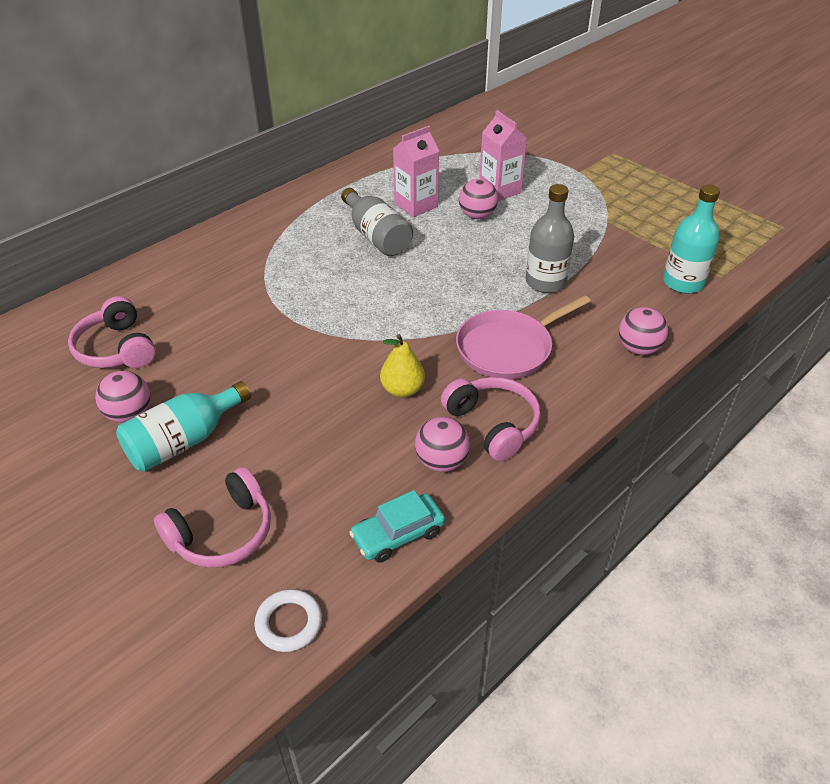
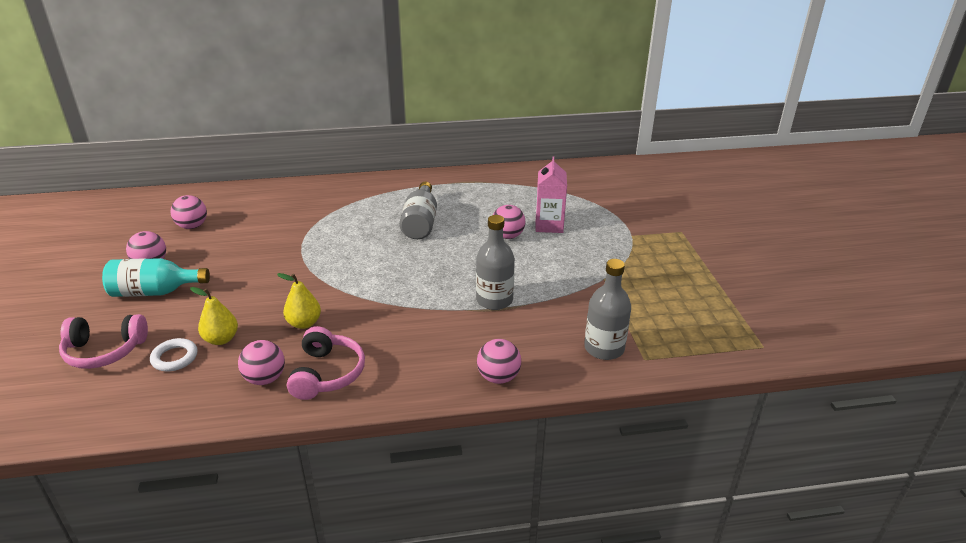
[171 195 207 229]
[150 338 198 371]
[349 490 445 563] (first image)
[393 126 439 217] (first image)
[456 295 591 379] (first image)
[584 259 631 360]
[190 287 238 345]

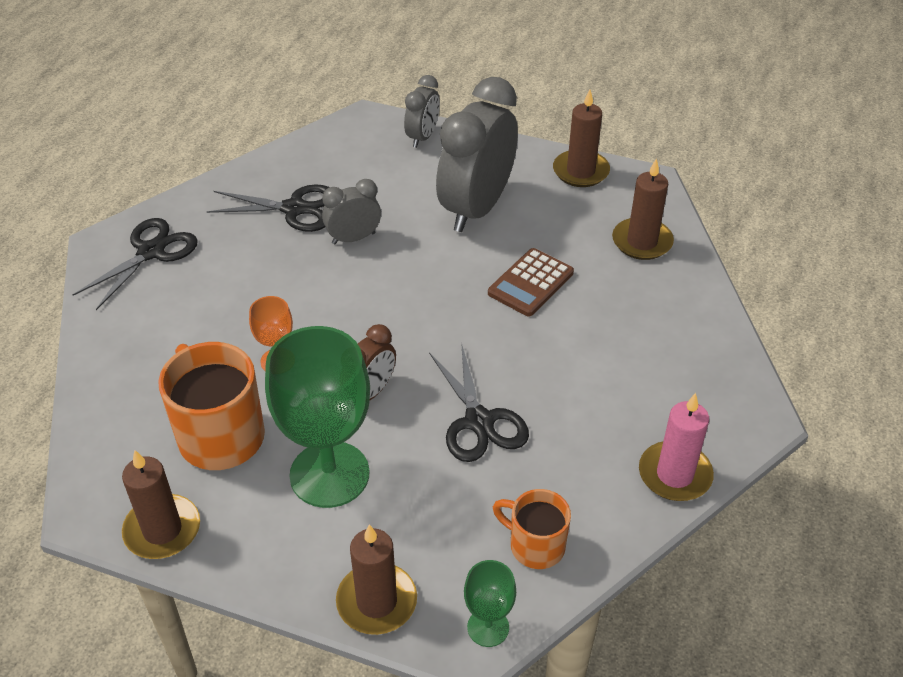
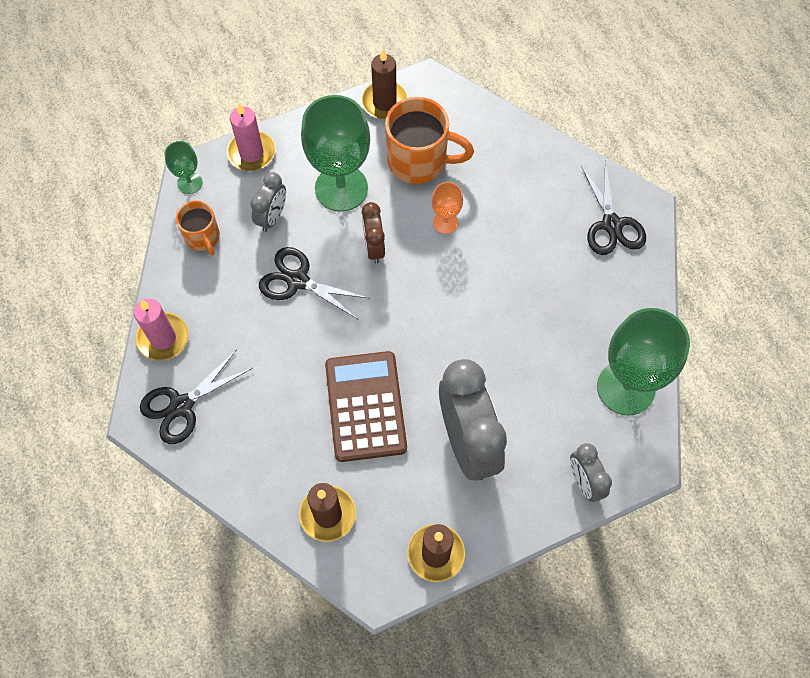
[140 349 253 444]
[250 172 286 232]
[227 103 275 171]
[325 351 407 462]
[176 200 220 256]
[597 308 690 416]

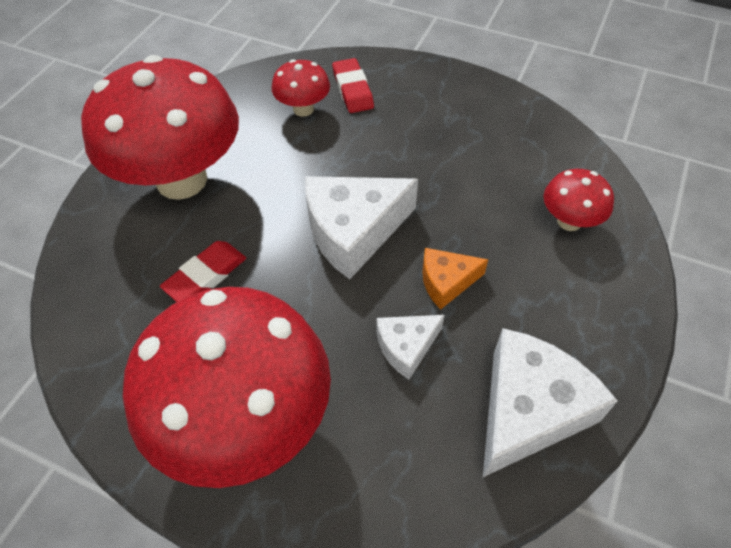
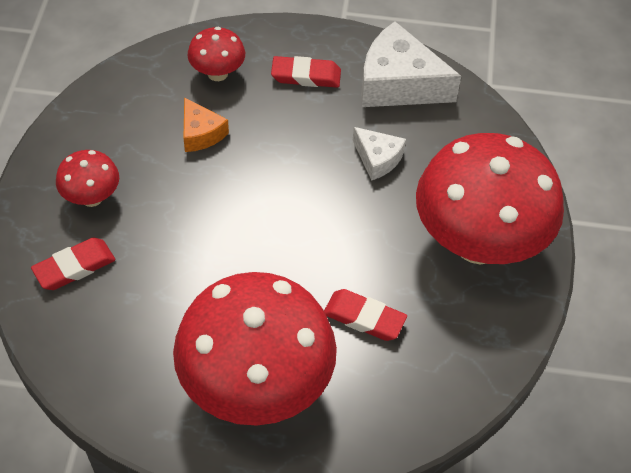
[56 150 119 207]
[305 176 418 279] (first image)
[183 97 229 152]
[271 56 341 88]

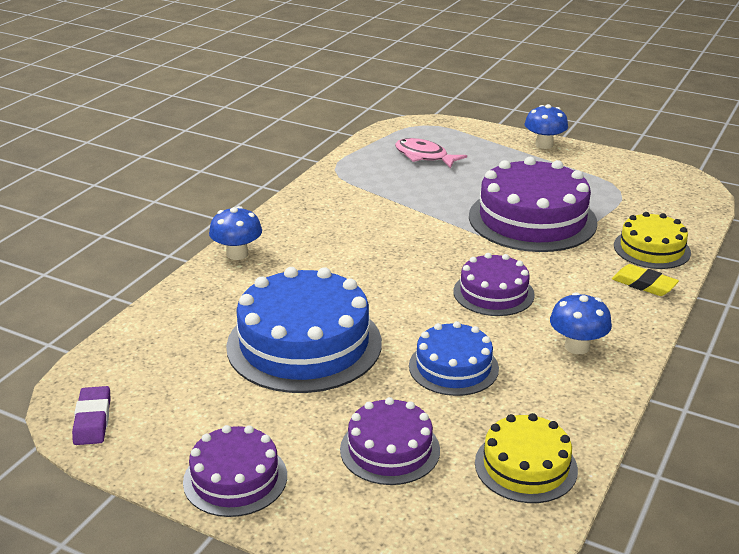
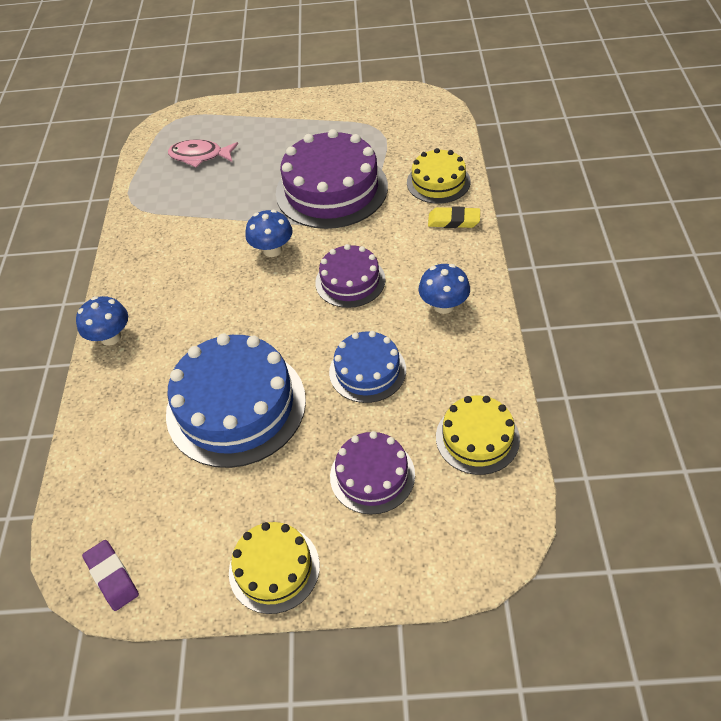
[229 522 320 614]
[245 210 293 257]

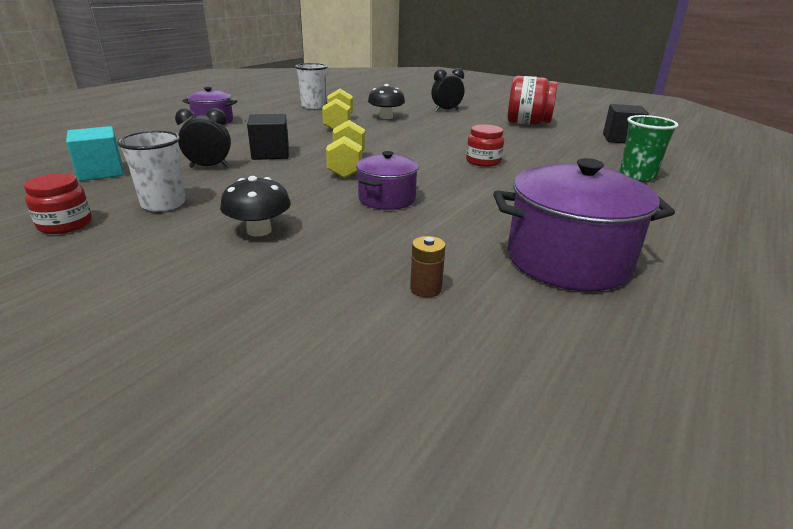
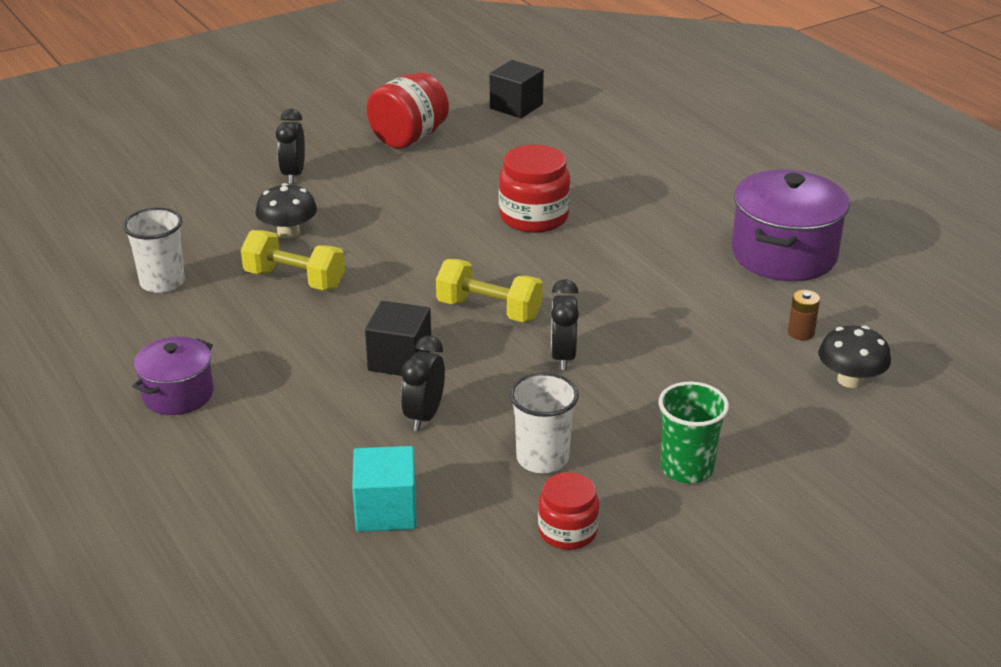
[819 325 891 388]
[356 151 419 210] (first image)
[499 144 570 233]
[659 382 729 483]
[551 279 579 370]

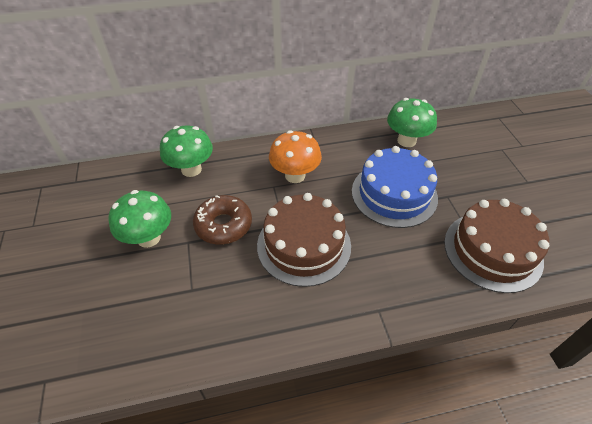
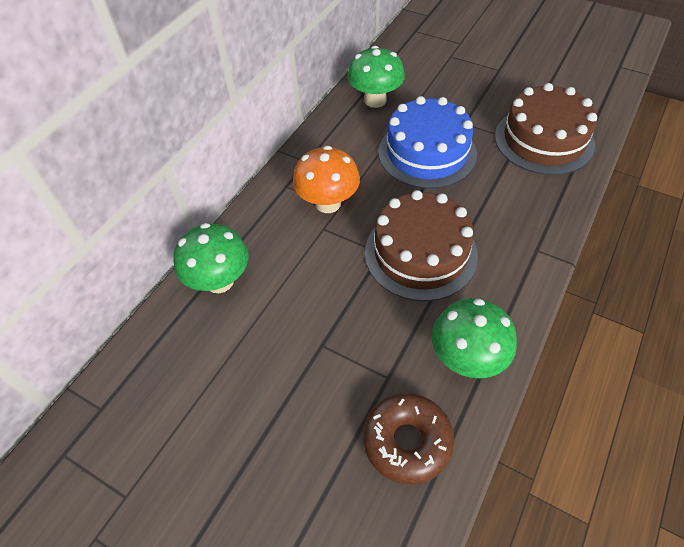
[432 298 517 378]
[363 393 454 485]

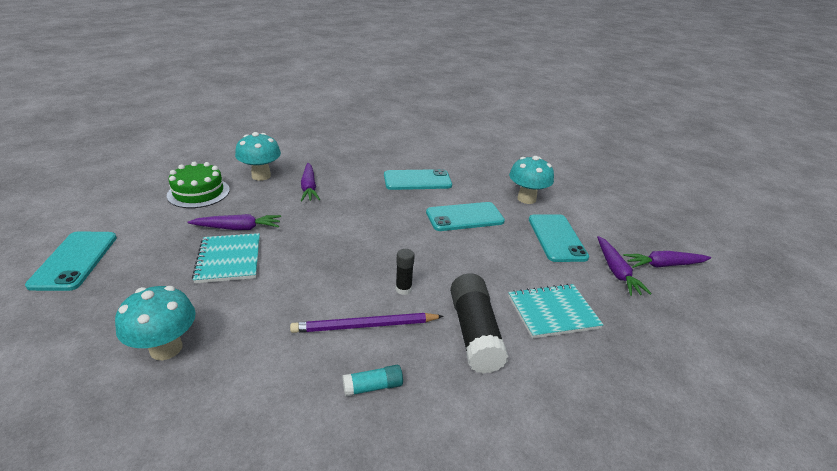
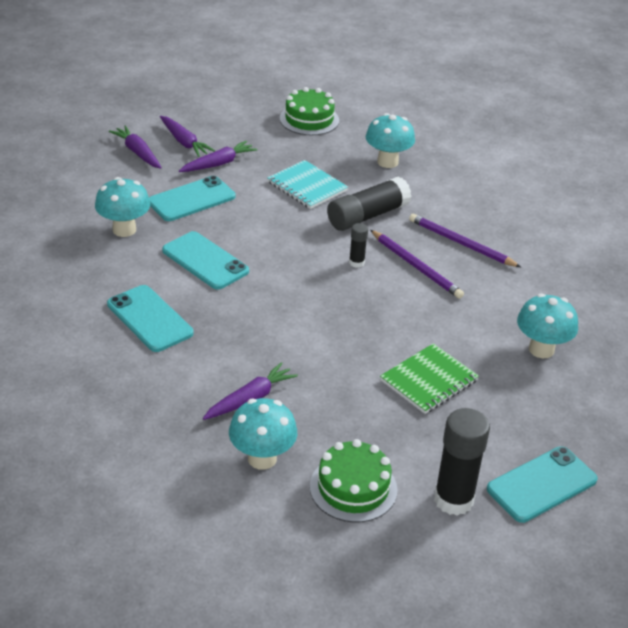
[109 125 162 169]
[380 343 479 414]
[409 214 521 267]
[280 87 339 135]
[366 113 415 168]
[434 408 490 516]

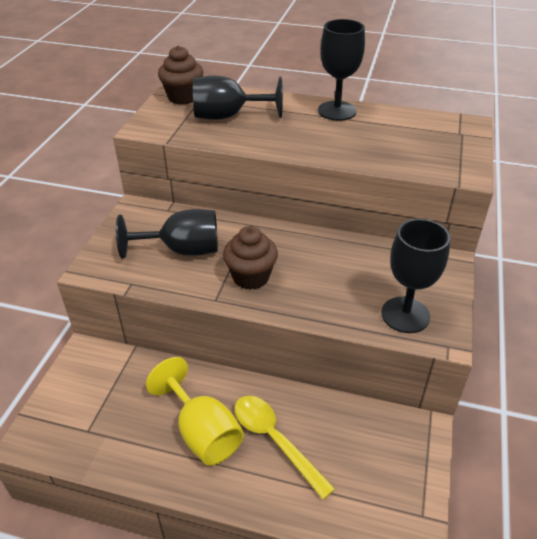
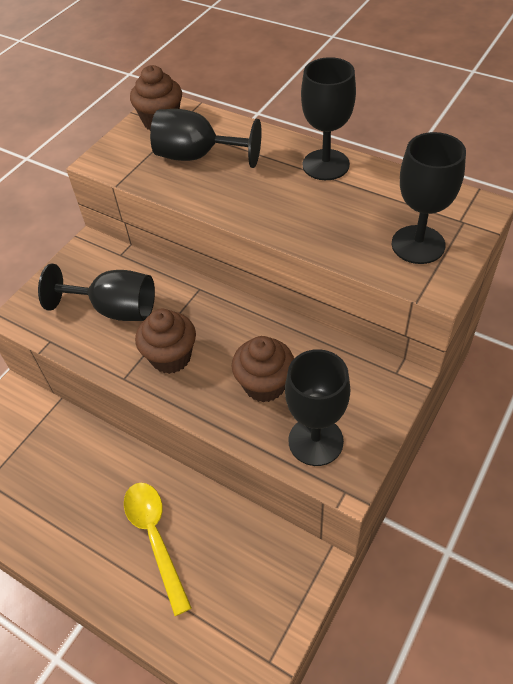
[146 357 244 466] (first image)
[232 336 294 403]
[392 132 466 264]

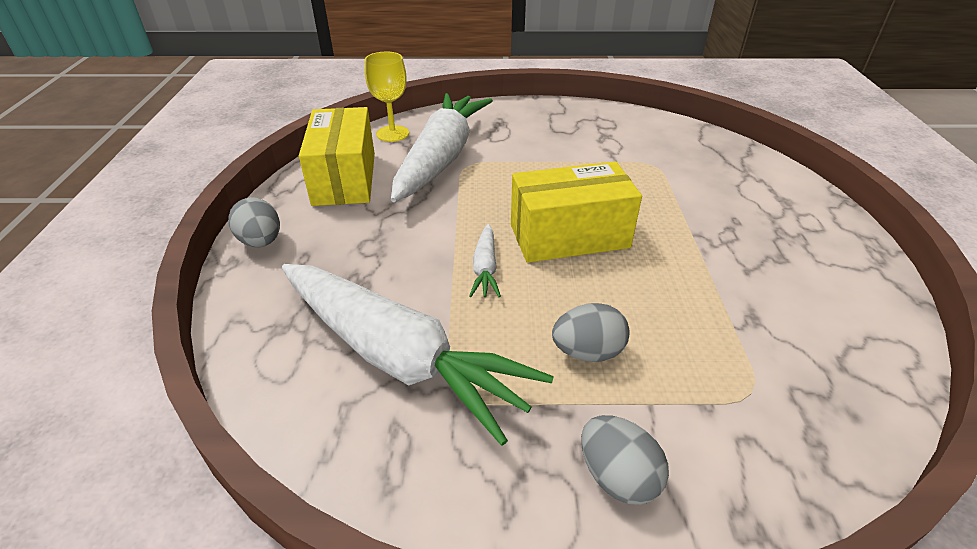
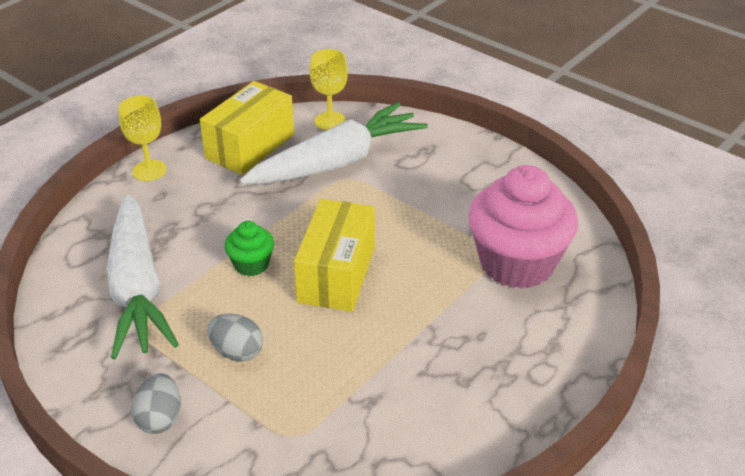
[119 96 166 181]
[224 221 274 276]
[294 199 375 312]
[468 165 578 289]

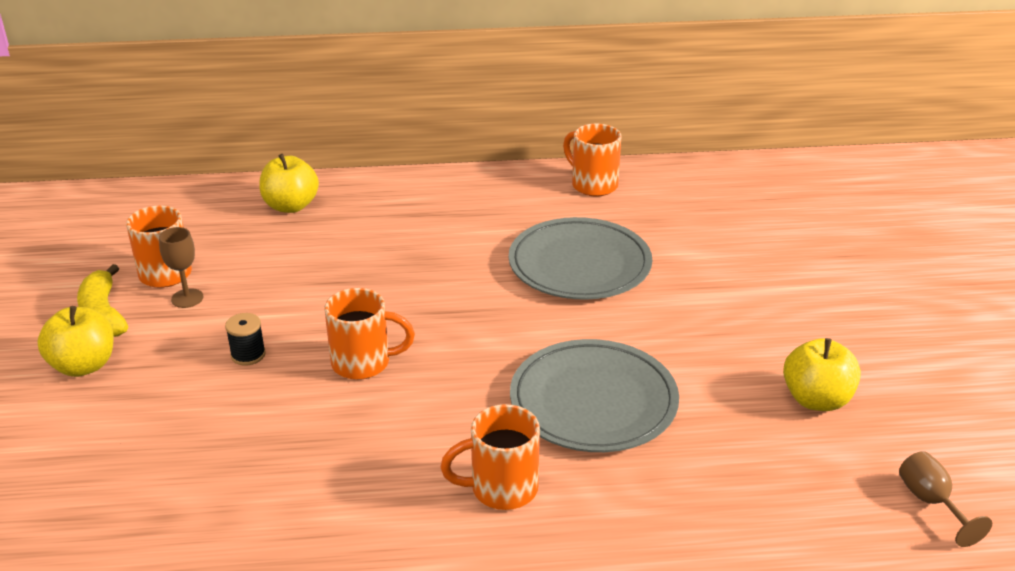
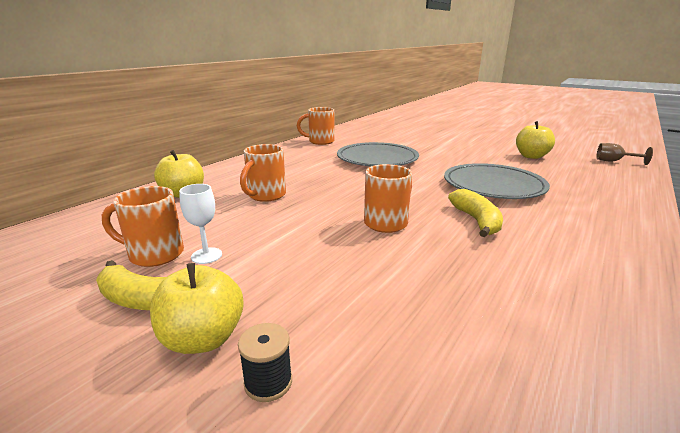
[179 184 222 264]
[238 323 292 402]
[240 144 286 202]
[448 189 503 237]

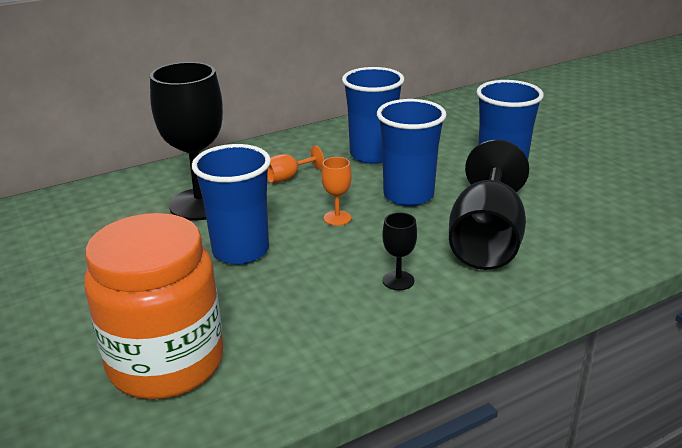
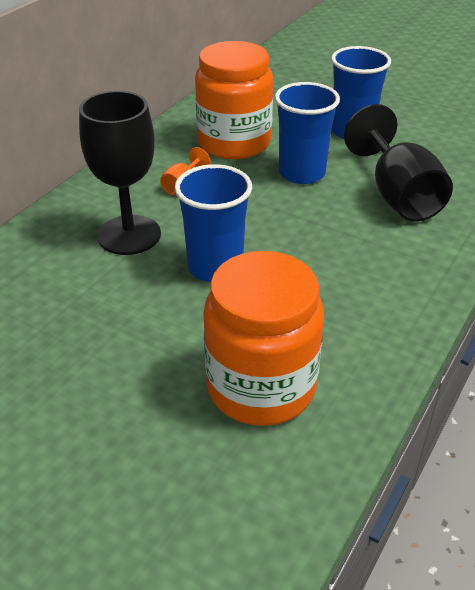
[321 157 352 226] (first image)
[195 41 273 159]
[382 212 417 290] (first image)

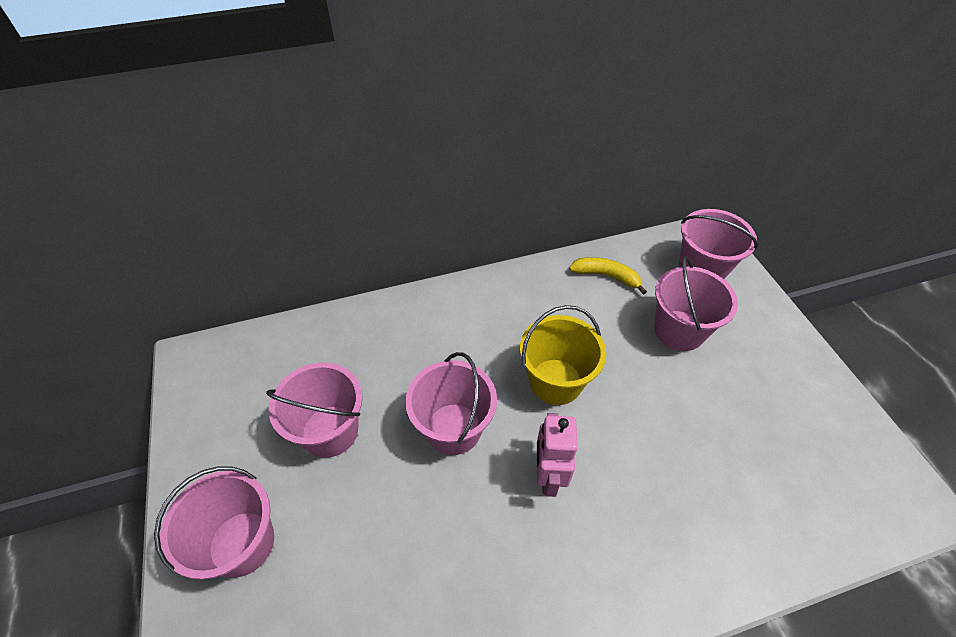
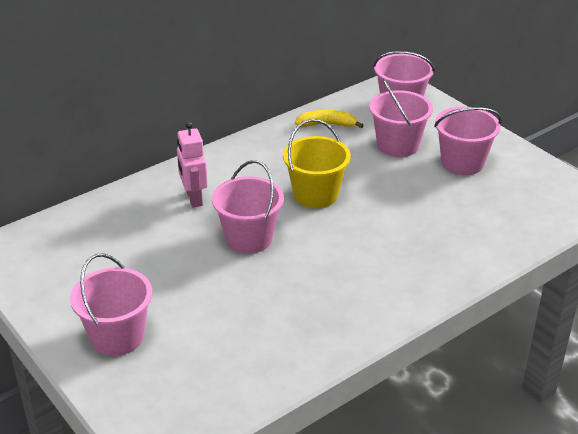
[434 107 502 175]
[177 122 208 207]

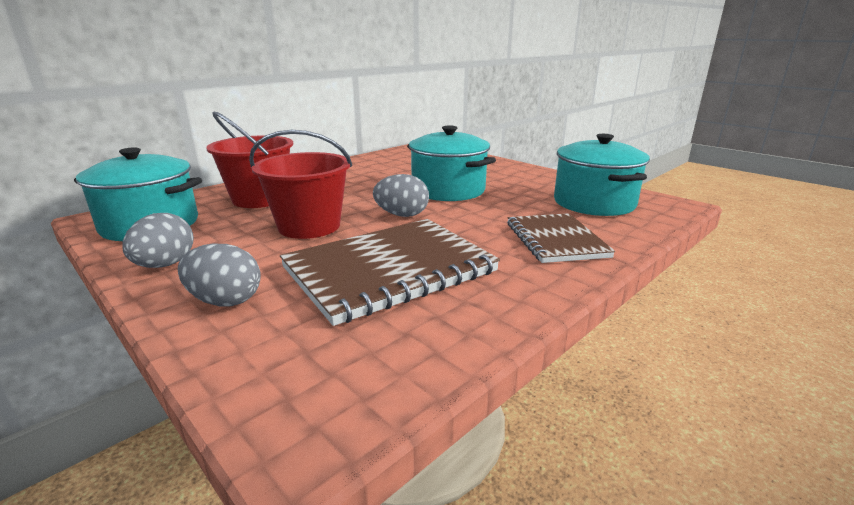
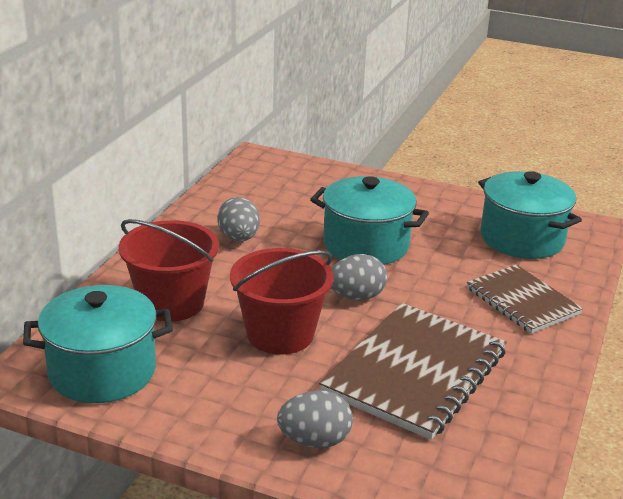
[217 197 260 242]

